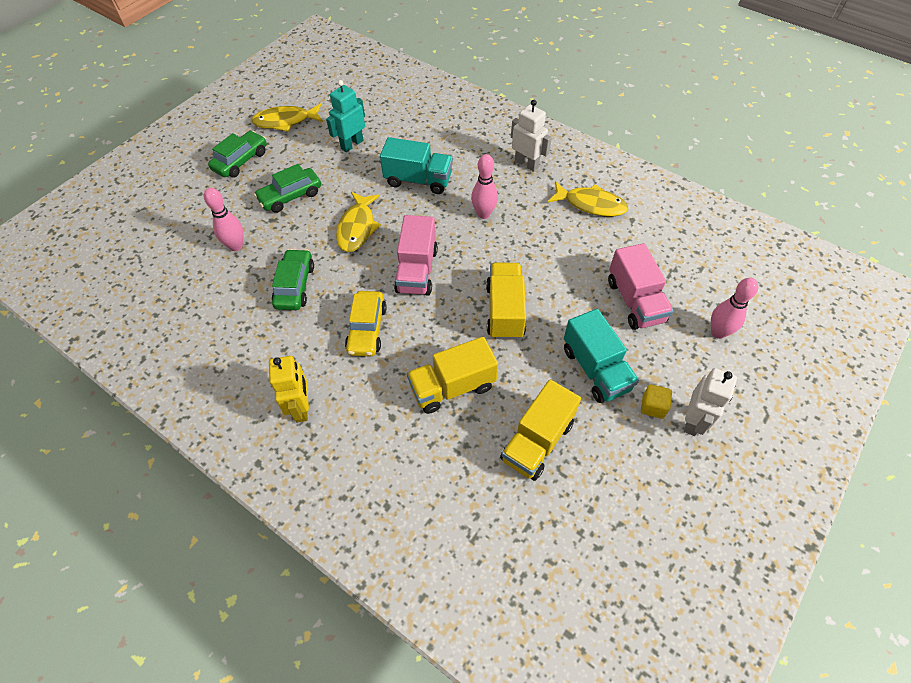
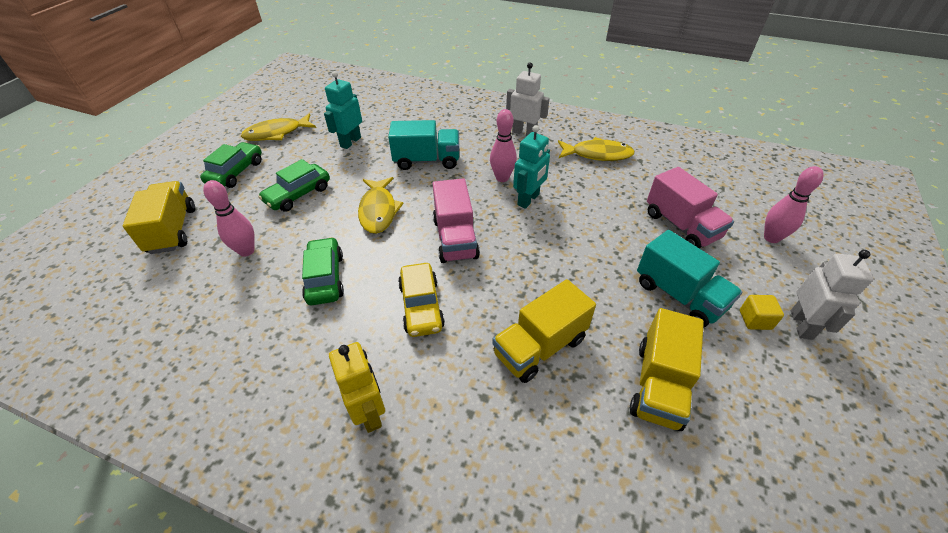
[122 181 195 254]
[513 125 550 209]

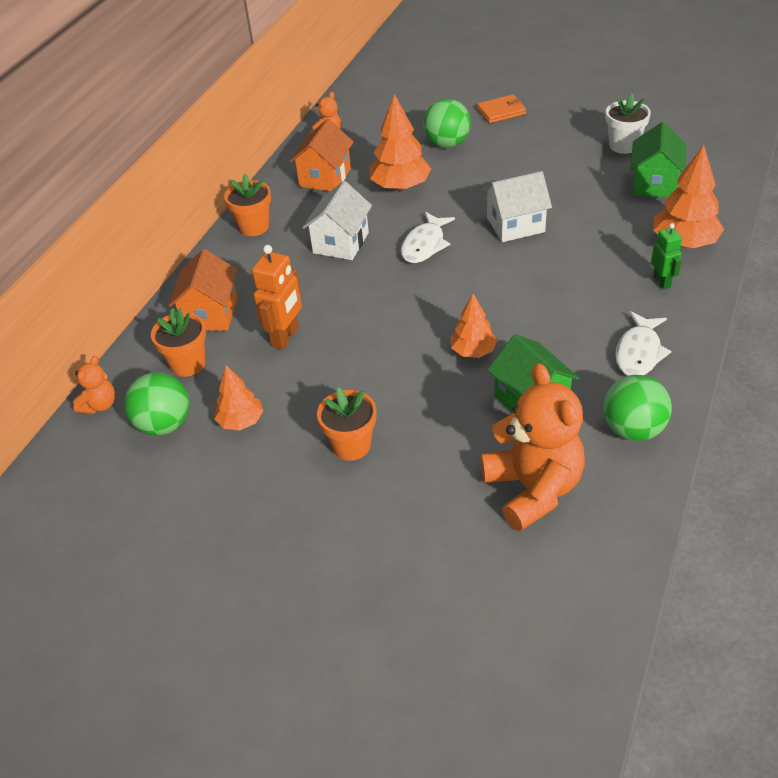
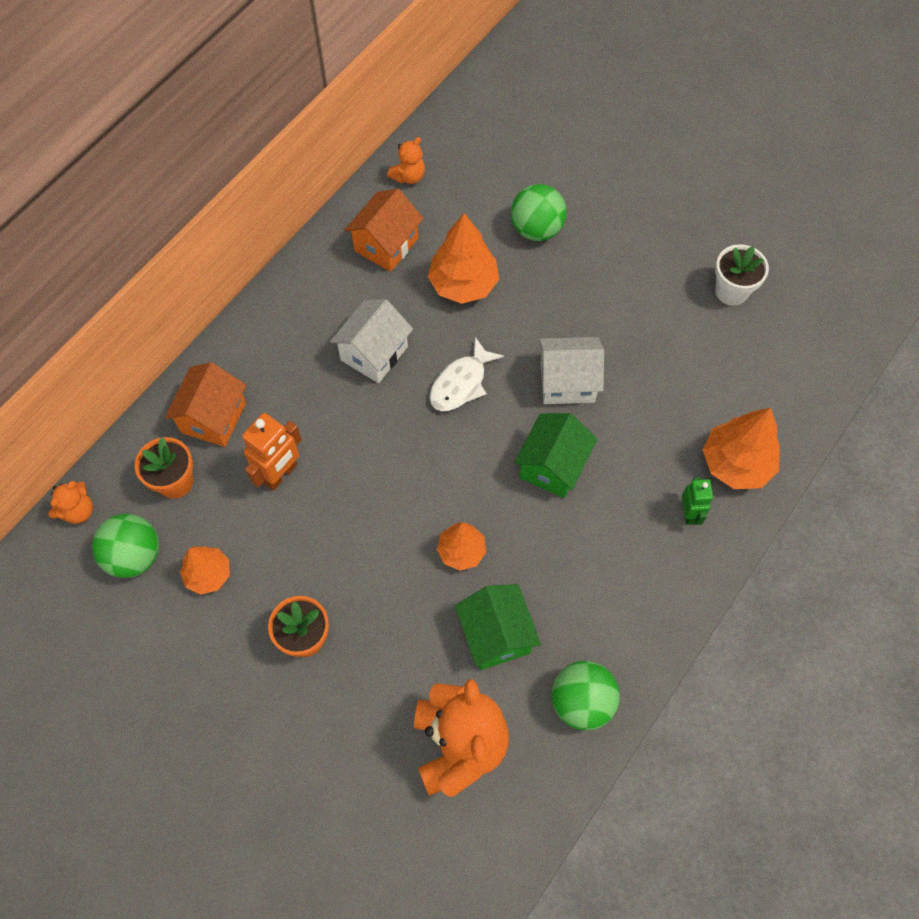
[224 174 271 236] (first image)
[477 94 526 123] (first image)
[615 311 672 376] (first image)
[514 413 597 498]

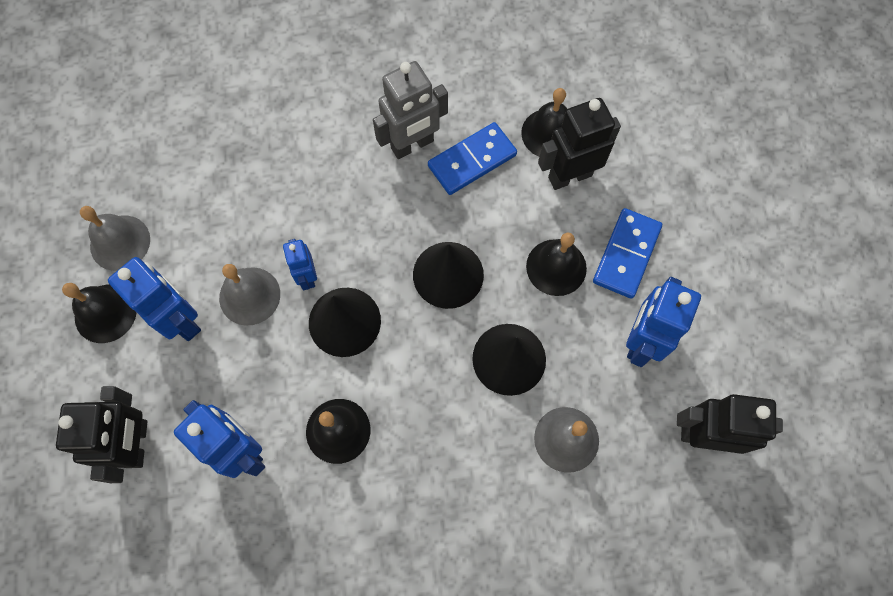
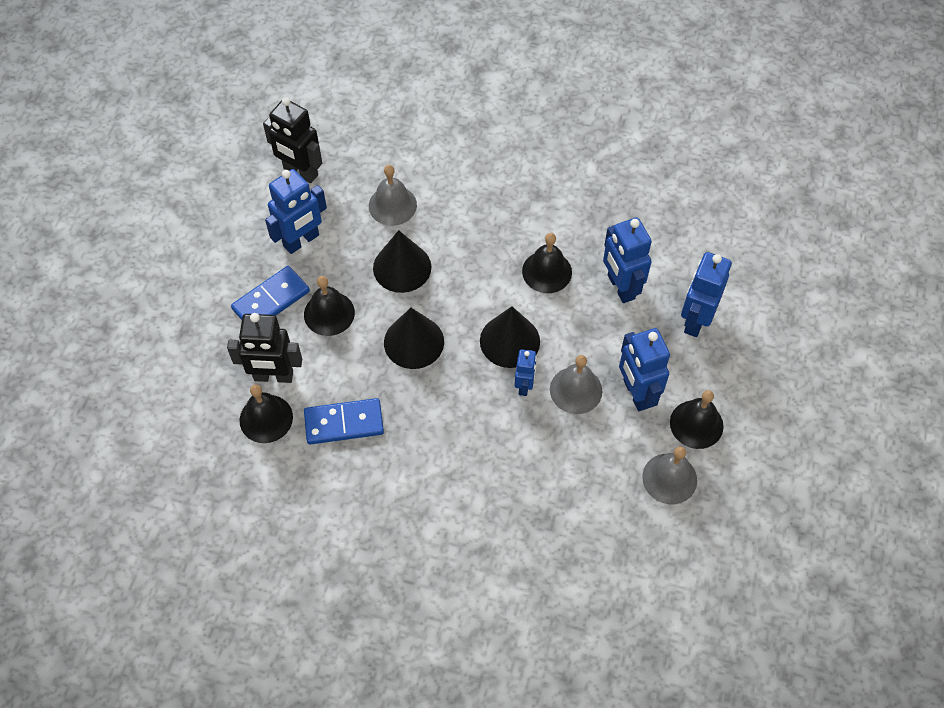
[681 252 732 337]
[373 61 448 159] (first image)

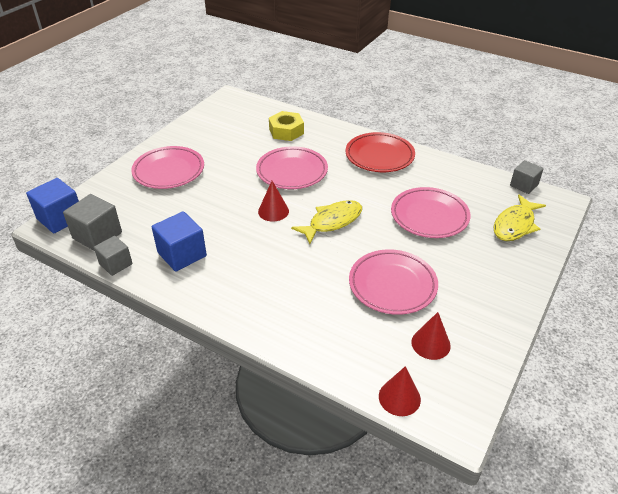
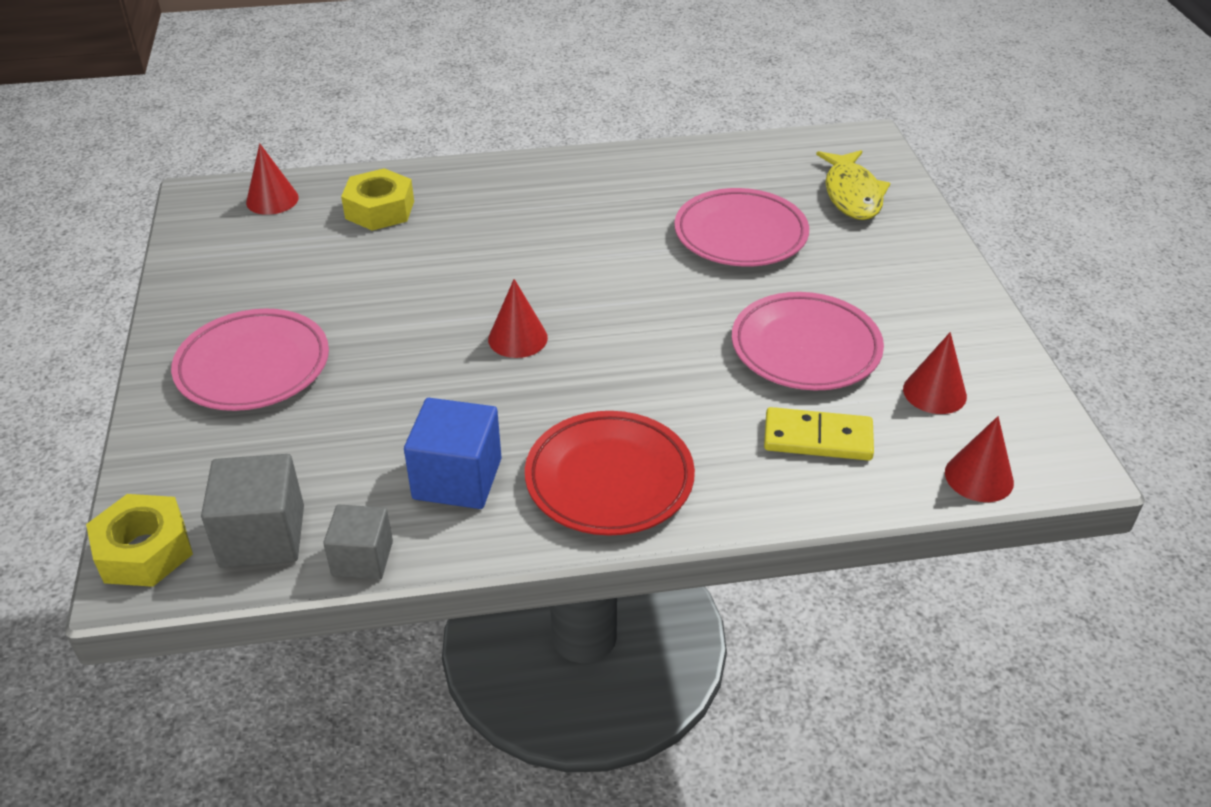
[86 494 193 587]
[256 146 328 189] (first image)
[291 200 362 244] (first image)
[525 411 695 536]
[510 160 544 194] (first image)
[246 143 299 215]
[764 407 874 461]

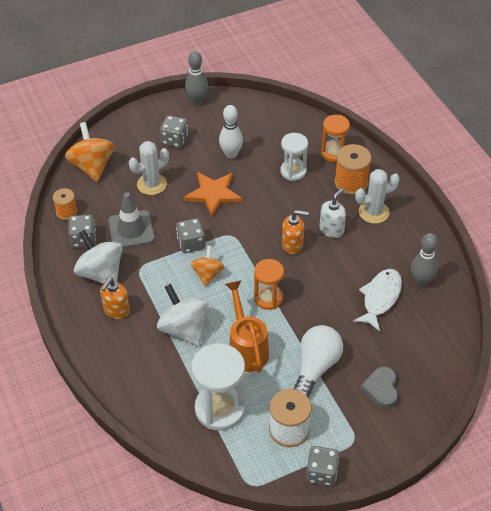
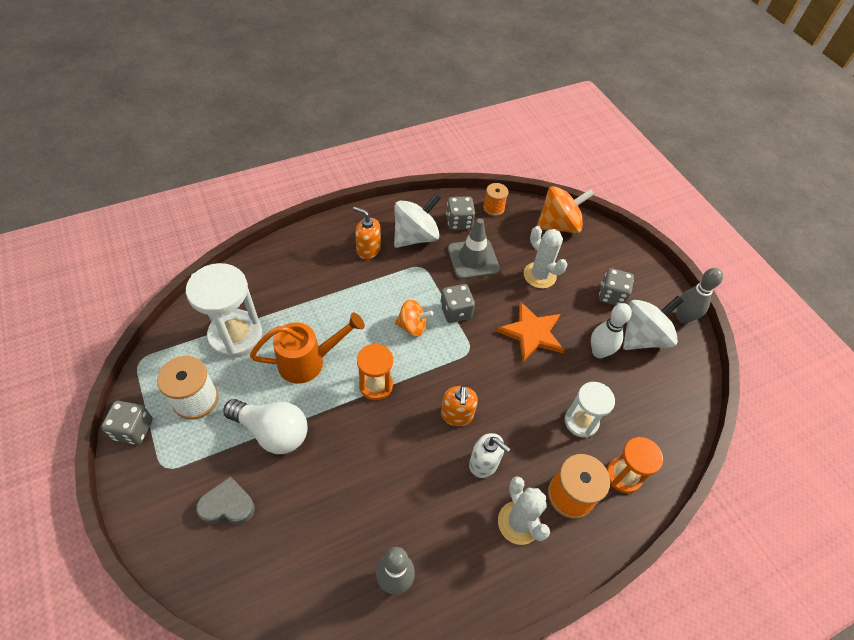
[623 296 683 350]
[353 269 402 331] (first image)

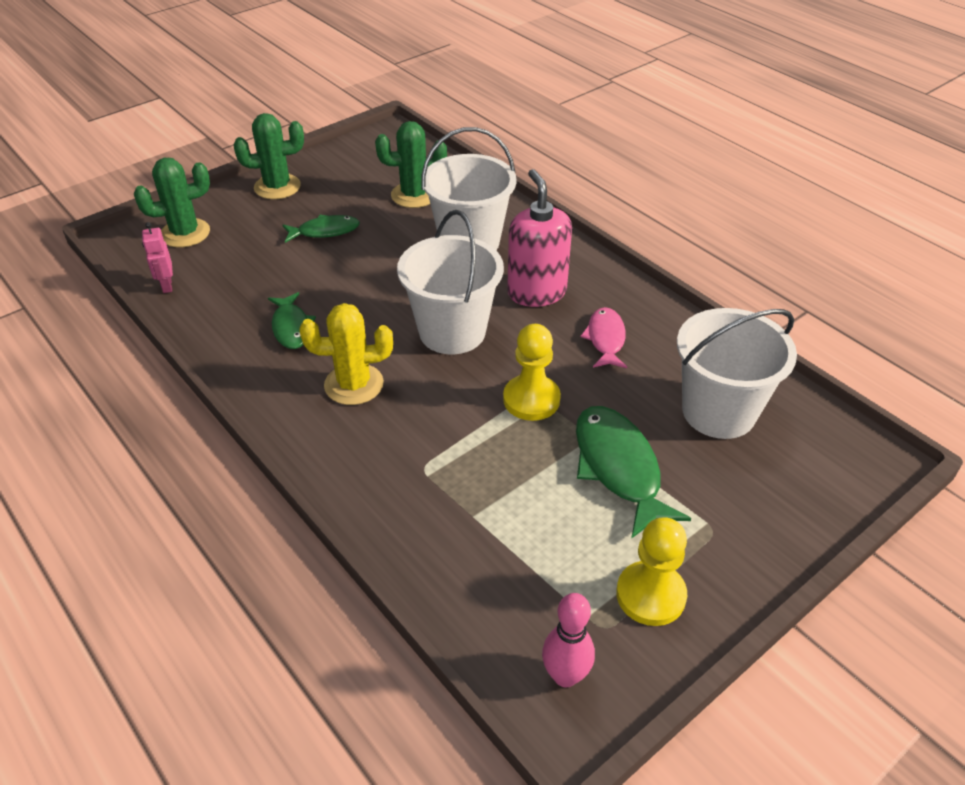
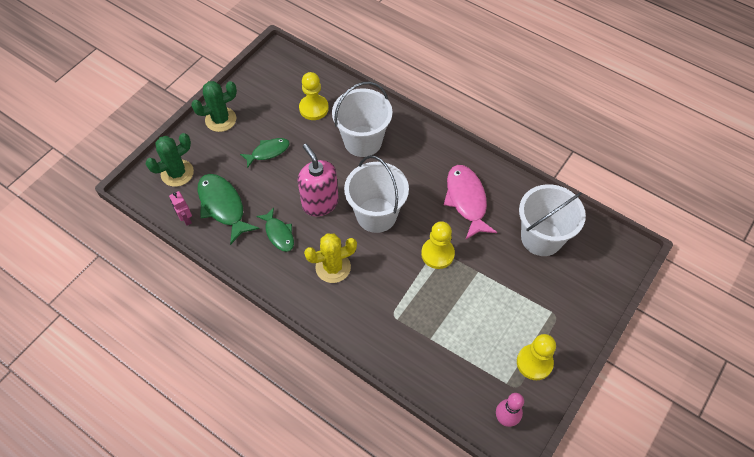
[299 72 329 120]
[298 144 339 216]
[198 174 260 245]
[444 165 497 239]

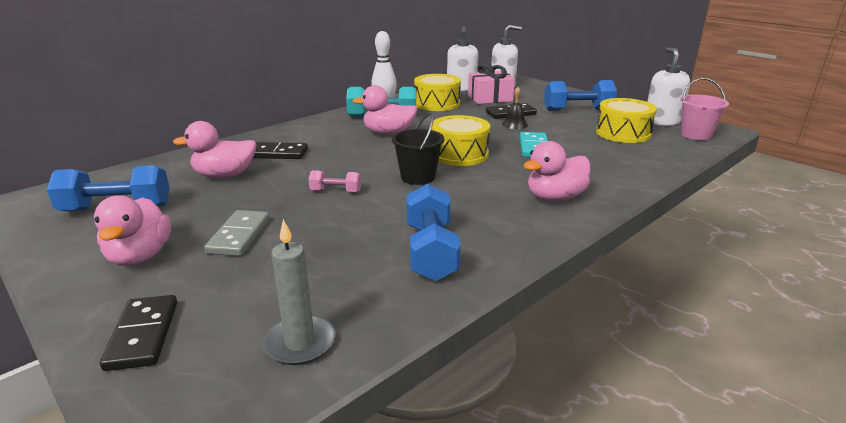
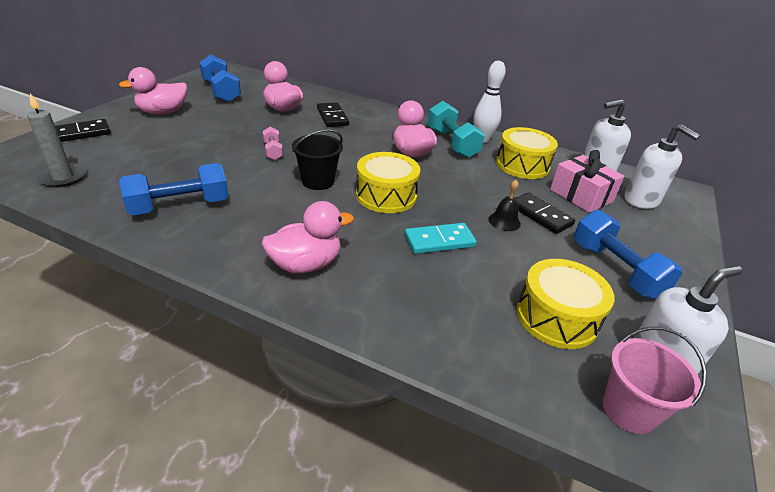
[204 210 270 256] (first image)
[262 201 354 274]

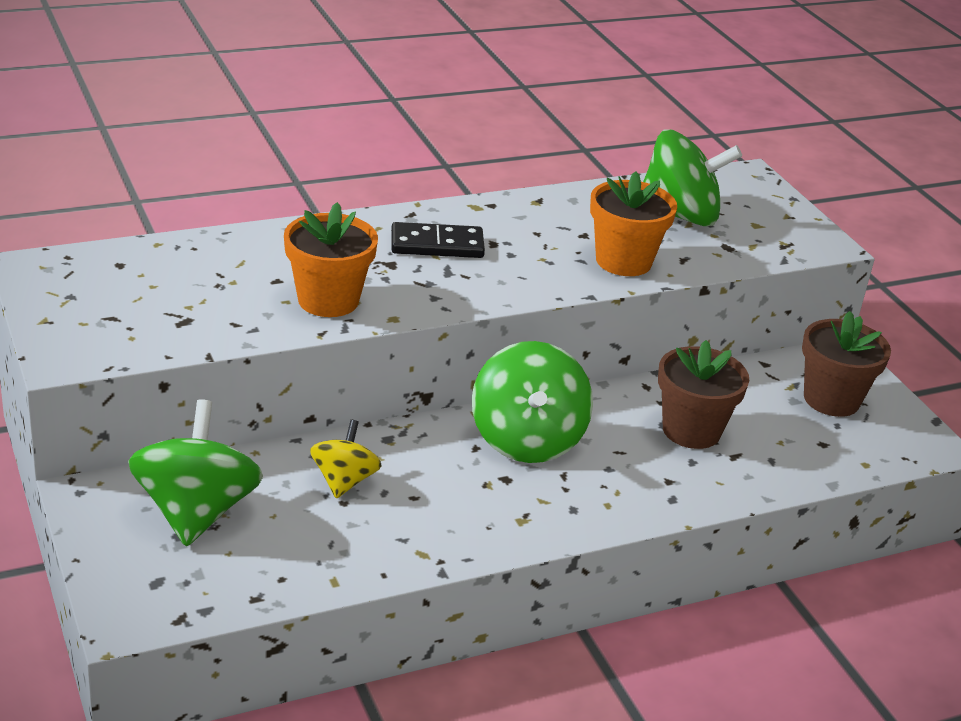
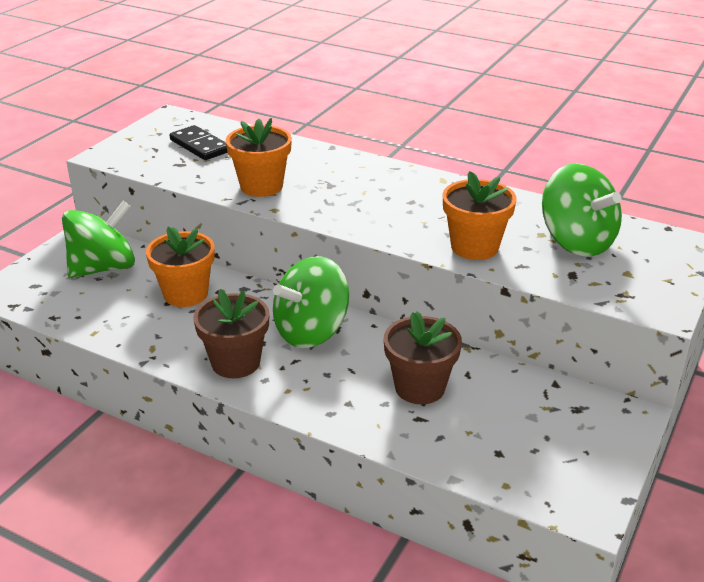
[146 227 215 307]
[170 125 228 160]
[194 289 269 378]

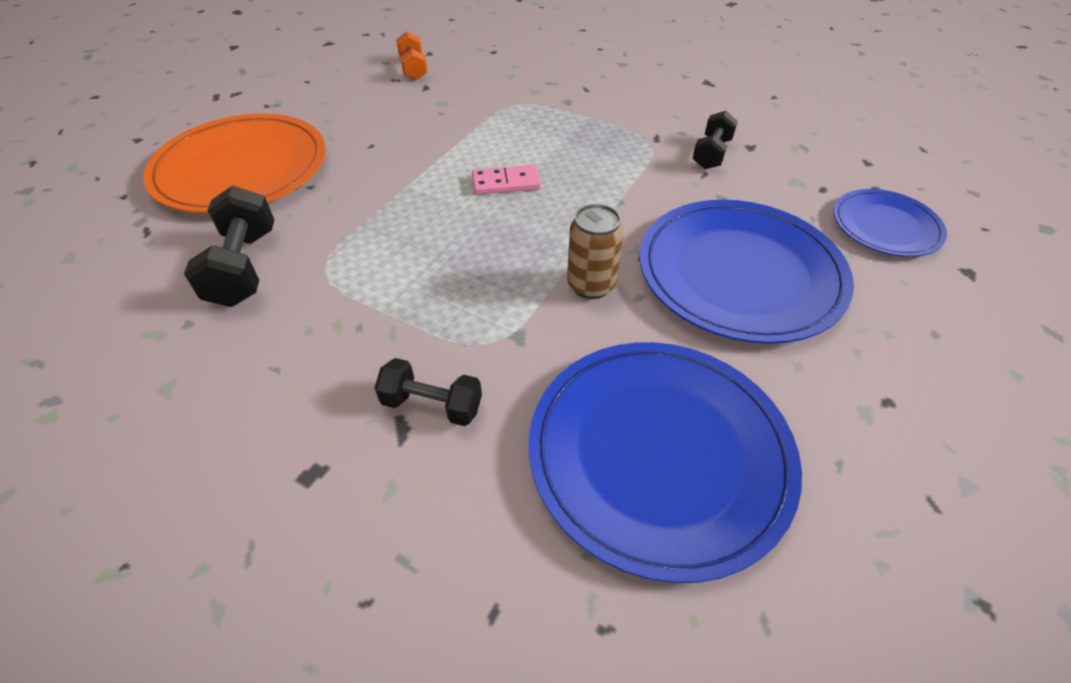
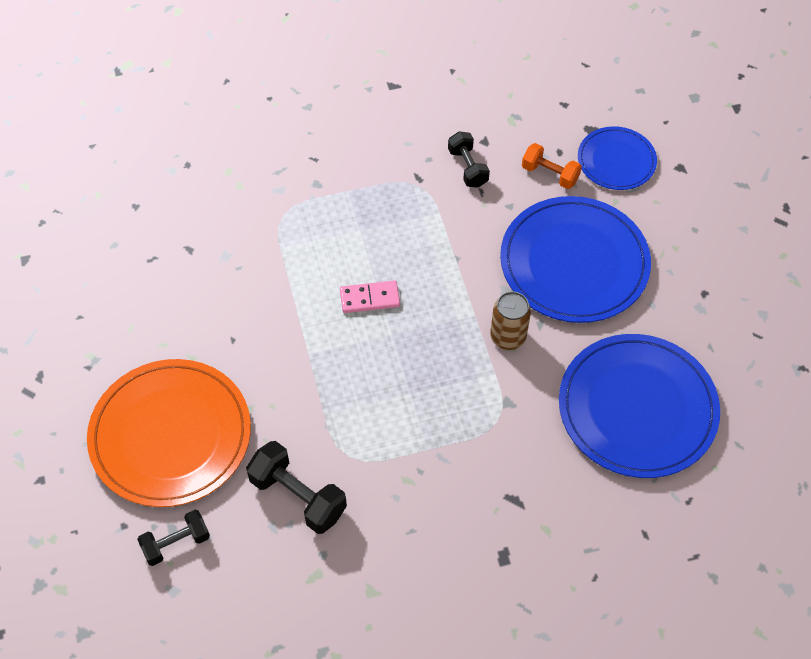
[137 510 210 566]
[522 143 582 189]
[340 280 400 313]

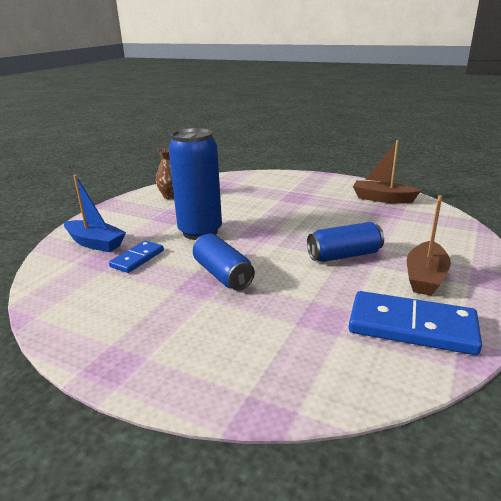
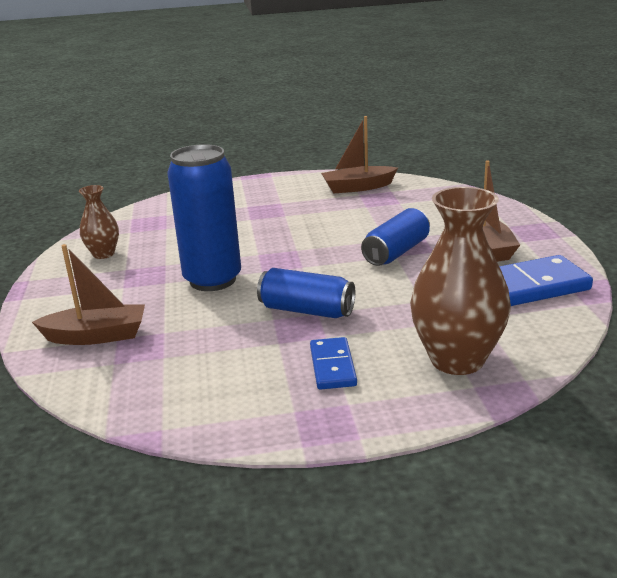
[32 244 145 345]
[310 337 357 390]
[410 187 511 375]

